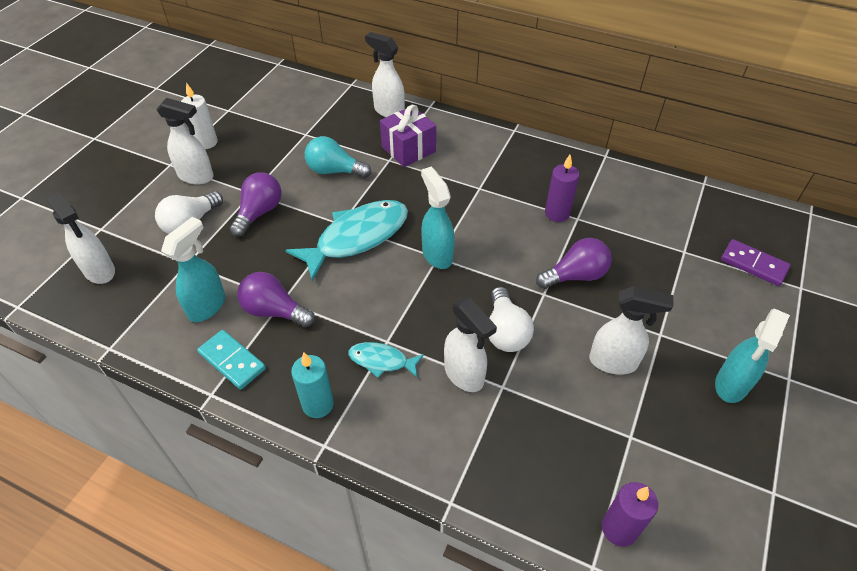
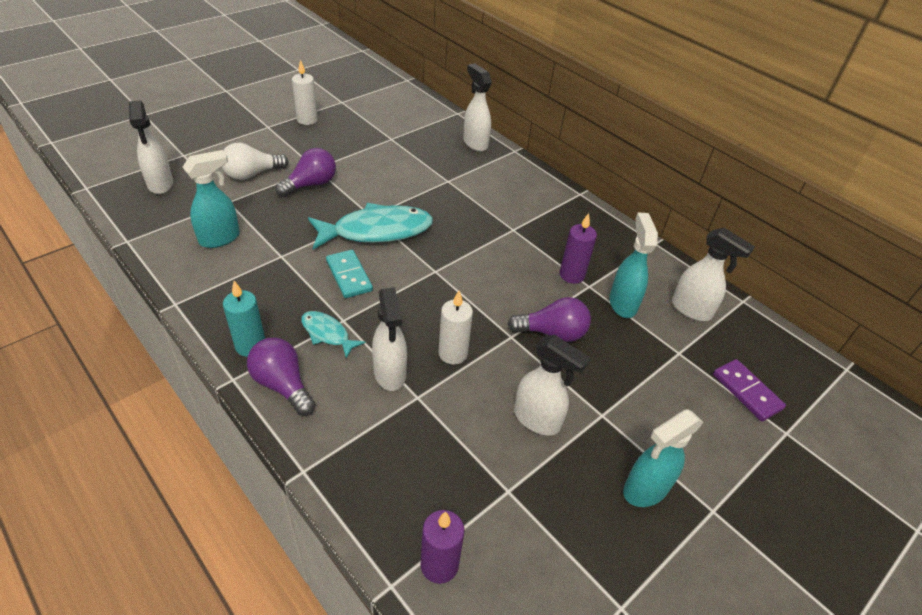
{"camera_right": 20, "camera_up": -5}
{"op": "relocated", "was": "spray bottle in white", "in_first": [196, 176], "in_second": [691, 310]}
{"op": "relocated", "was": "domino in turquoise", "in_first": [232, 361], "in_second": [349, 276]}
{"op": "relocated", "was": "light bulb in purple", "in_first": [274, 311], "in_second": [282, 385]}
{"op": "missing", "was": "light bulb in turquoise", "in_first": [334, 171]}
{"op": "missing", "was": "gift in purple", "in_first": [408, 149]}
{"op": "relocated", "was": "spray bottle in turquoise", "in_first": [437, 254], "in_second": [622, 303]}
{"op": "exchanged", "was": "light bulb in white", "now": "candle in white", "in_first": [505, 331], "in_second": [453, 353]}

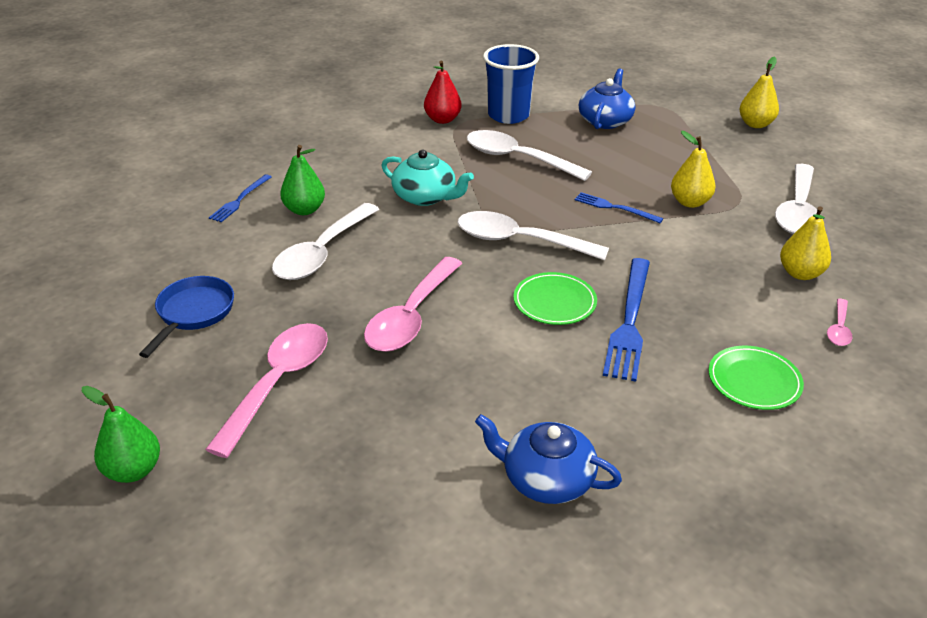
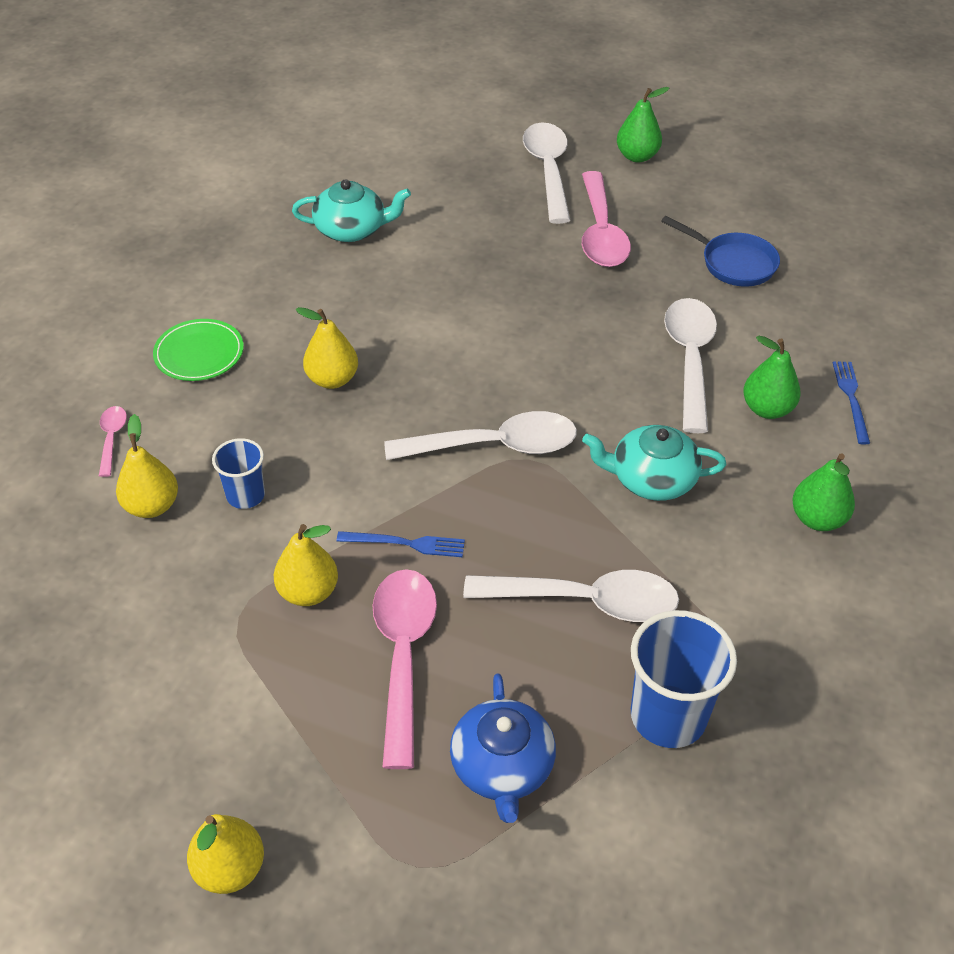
{"camera_right": 155, "camera_up": 10}
{"op": "spun", "was": "pan in blue", "in_first": [193, 313], "in_second": [733, 263], "clockwise": -45}
{"op": "relocated", "was": "spoon in pink", "in_first": [411, 316], "in_second": [403, 656]}
{"op": "missing", "was": "pear in red", "in_first": [442, 119]}
{"op": "colour", "was": "teapot in blue", "now": "teapot in turquoise", "in_first": [546, 479], "in_second": [351, 229]}
{"op": "missing", "was": "plate in green", "in_first": [554, 302]}
{"op": "exchanged", "was": "fork in blue", "now": "pear in yellow", "in_first": [629, 321], "in_second": [332, 379]}
{"op": "relocated", "was": "spoon in white", "in_first": [797, 210], "in_second": [548, 171]}
{"op": "appeared", "now": "cup in blue", "in_second": [245, 495]}
{"op": "appeared", "now": "pear in green", "in_second": [817, 519]}

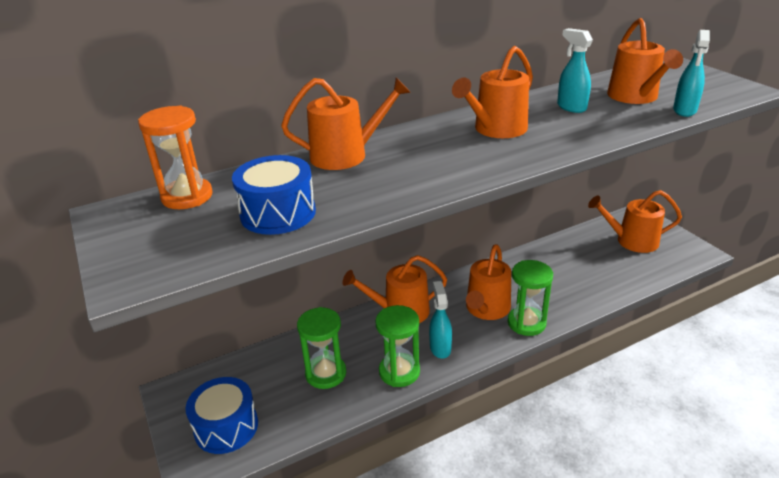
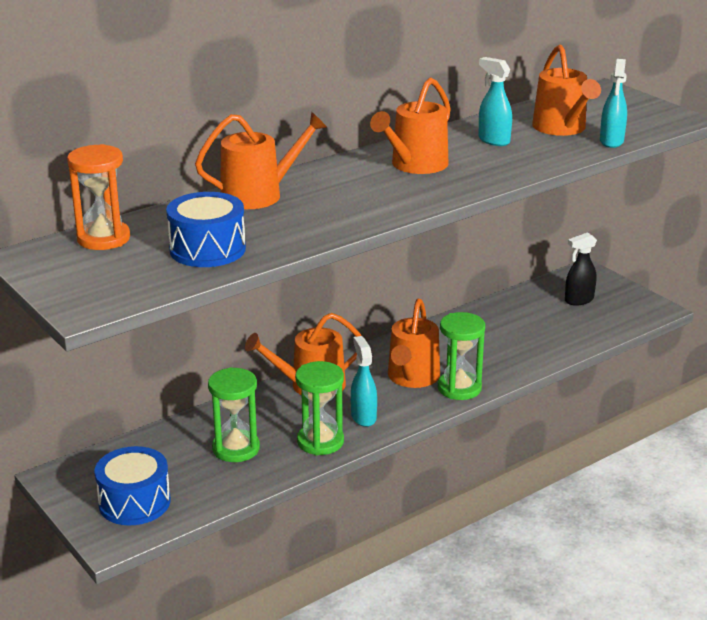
{"camera_right": -10, "camera_up": -5}
{"op": "exchanged", "was": "watering can in orange", "now": "spray bottle in black", "in_first": [632, 241], "in_second": [578, 300]}

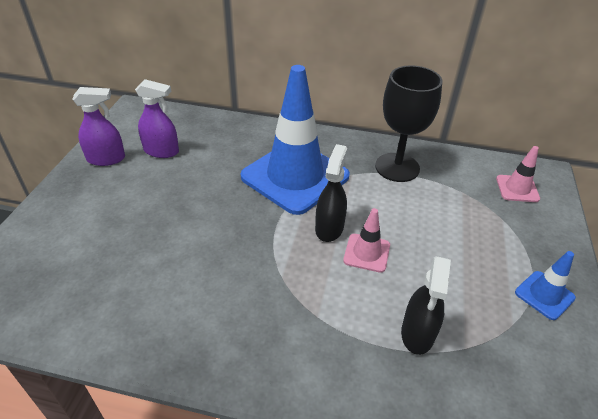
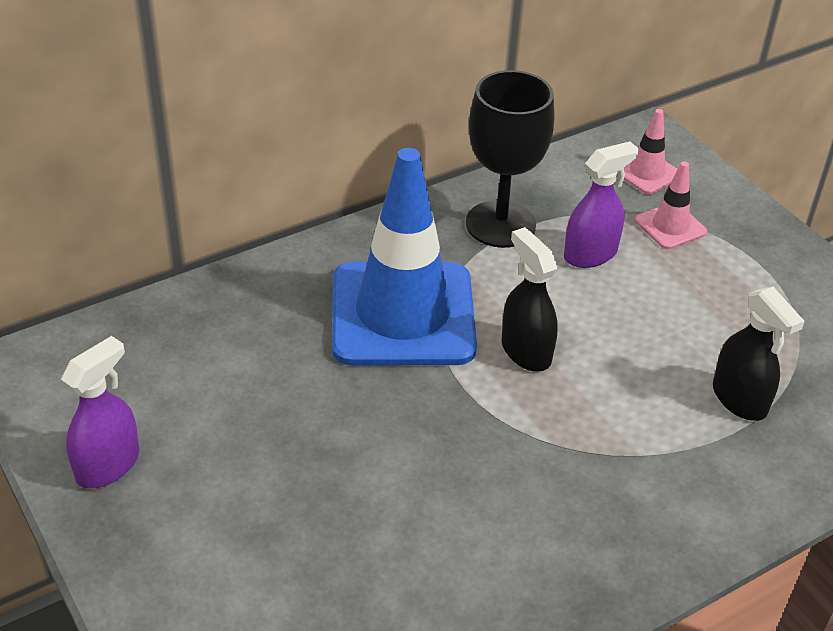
{"camera_right": -45, "camera_up": 0}
{"op": "relocated", "was": "spray bottle in purple", "in_first": [161, 151], "in_second": [590, 254]}
{"op": "relocated", "was": "traffic cone in pink", "in_first": [366, 253], "in_second": [670, 226]}
{"op": "missing", "was": "traffic cone in blue", "in_first": [544, 295]}

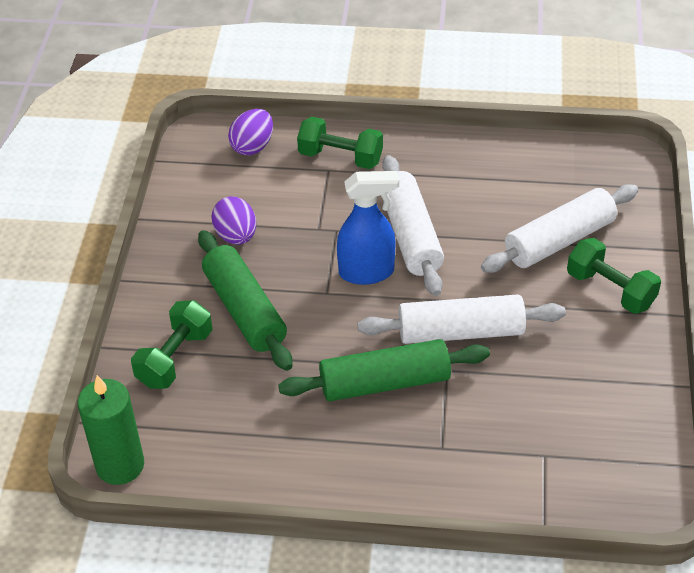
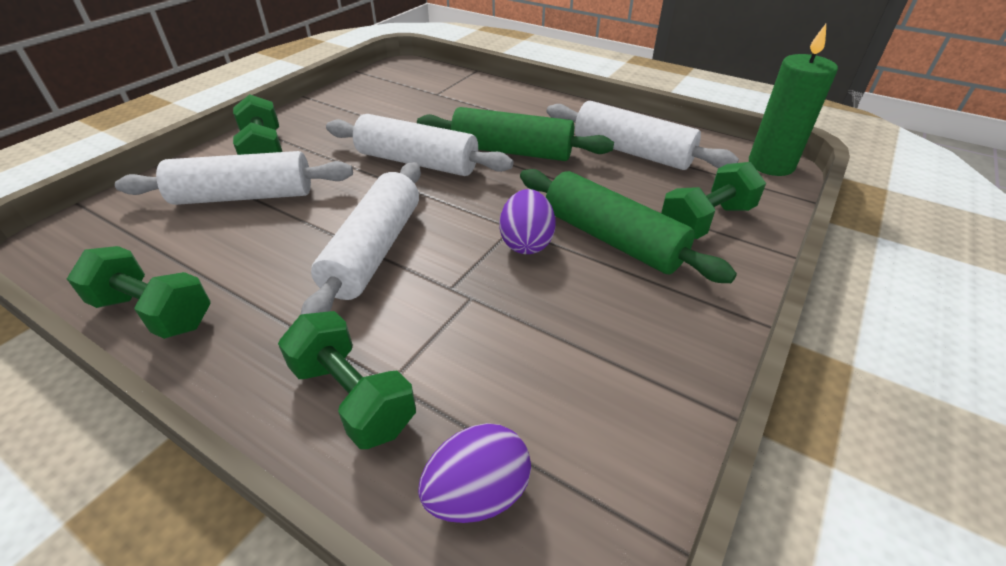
{"camera_right": -155, "camera_up": -5}
{"op": "spun", "was": "rolling pin in green", "in_first": [245, 310], "in_second": [612, 239], "clockwise": -45}
{"op": "relocated", "was": "egg in purple", "in_first": [236, 236], "in_second": [526, 243]}
{"op": "missing", "was": "spray bottle in blue", "in_first": [367, 272]}
{"op": "appeared", "now": "dumbbell in green", "in_second": [154, 312]}
{"op": "appeared", "now": "rolling pin in white", "in_second": [632, 152]}

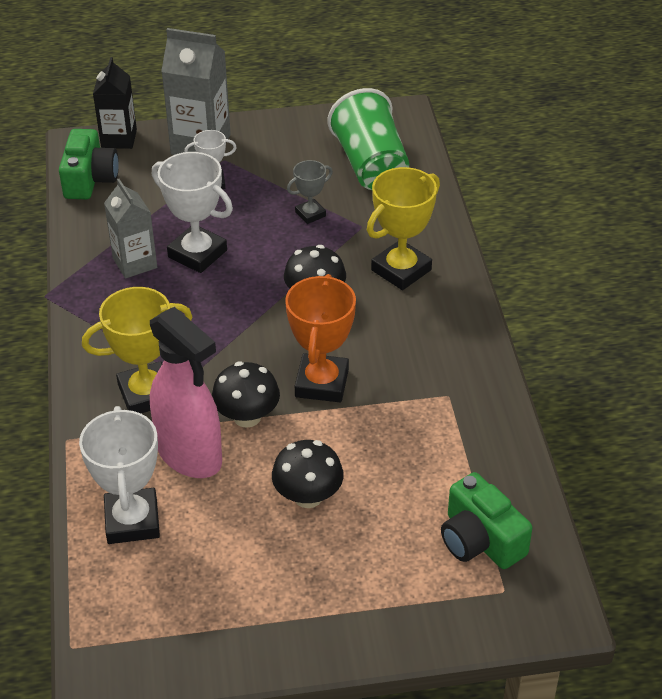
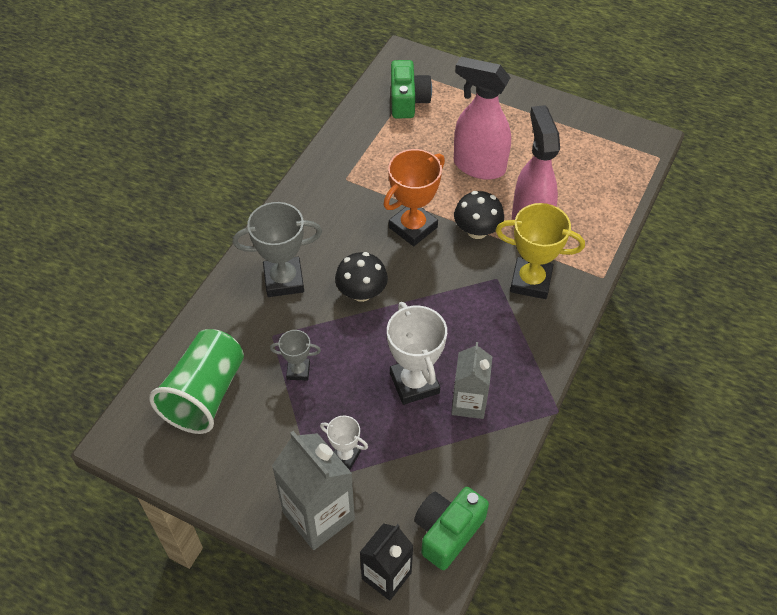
{"camera_right": -145, "camera_up": 10}
{"op": "missing", "was": "trophy in white", "in_first": [132, 521]}
{"op": "exchanged", "was": "mushroom in black", "now": "spray bottle in pink", "in_first": [308, 496], "in_second": [478, 166]}
{"op": "colour", "was": "trophy in yellow", "now": "trophy in grey", "in_first": [401, 270], "in_second": [284, 280]}

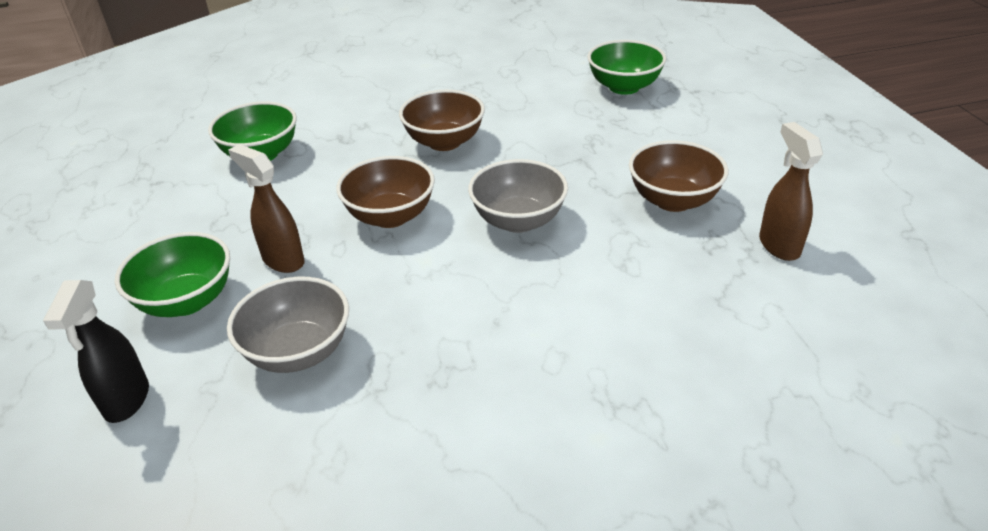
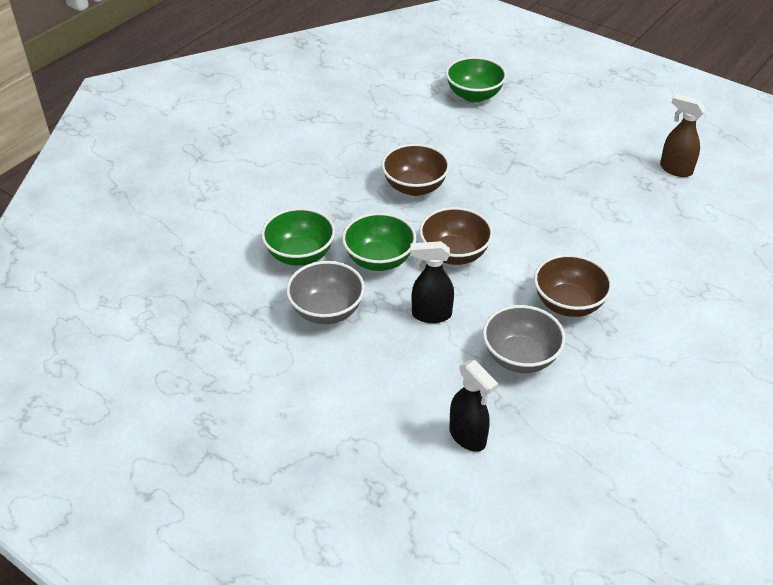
{"camera_right": -40, "camera_up": 5}
{"op": "relocated", "was": "bowl in green", "in_first": [187, 301], "in_second": [379, 260]}
{"op": "colour", "was": "spray bottle in brown", "now": "spray bottle in black", "in_first": [283, 260], "in_second": [431, 315]}
{"op": "relocated", "was": "bowl in grey", "in_first": [518, 220], "in_second": [327, 311]}
{"op": "relocated", "was": "bowl in brown", "in_first": [673, 200], "in_second": [568, 304]}

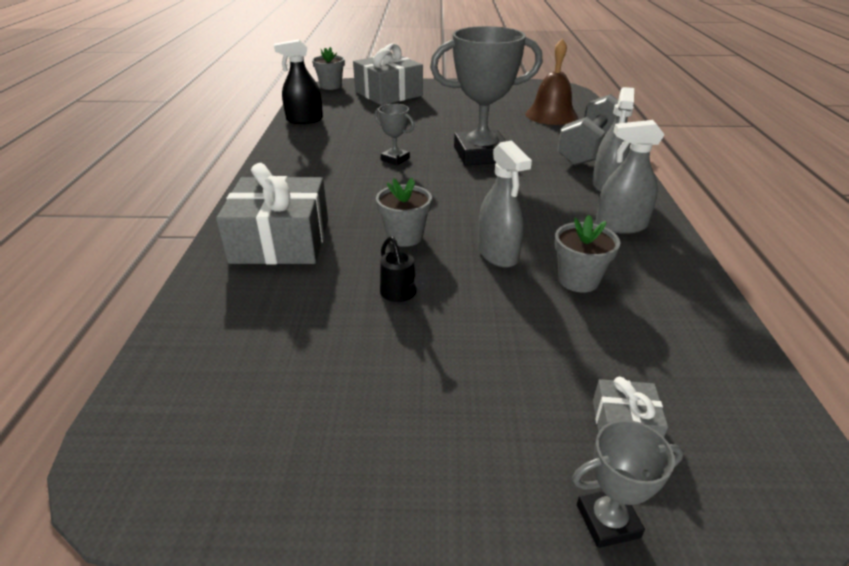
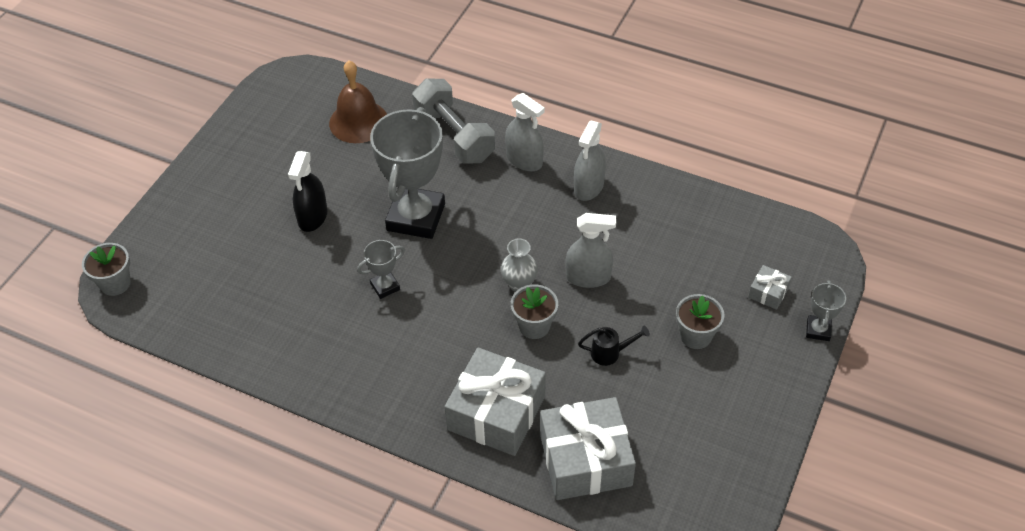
{"camera_right": -65, "camera_up": 15}
{"op": "relocated", "was": "spray bottle in black", "in_first": [304, 120], "in_second": [313, 217]}
{"op": "relocated", "was": "gift in grey", "in_first": [388, 94], "in_second": [585, 460]}
{"op": "relocated", "was": "flower pot in grey", "in_first": [578, 280], "in_second": [696, 336]}
{"op": "appeared", "now": "vase in grey", "in_second": [519, 284]}

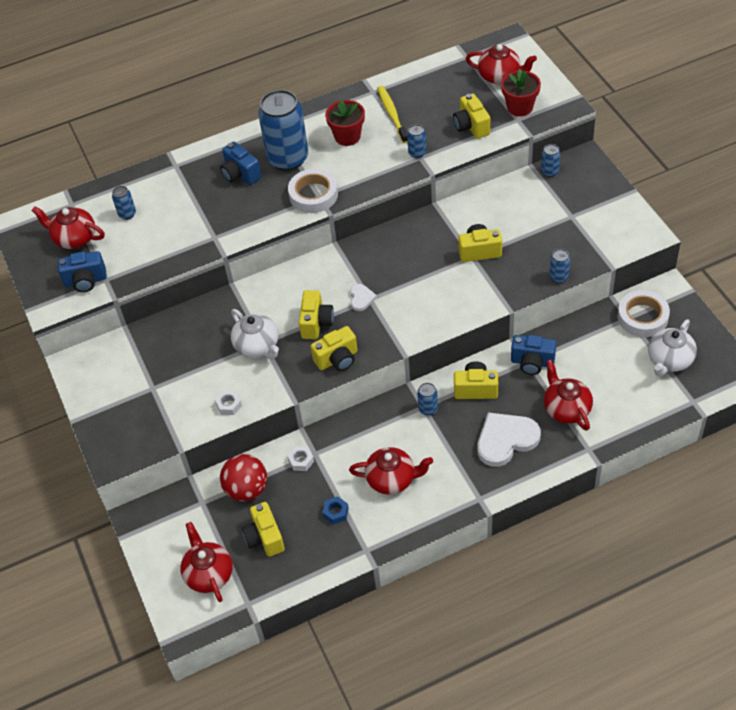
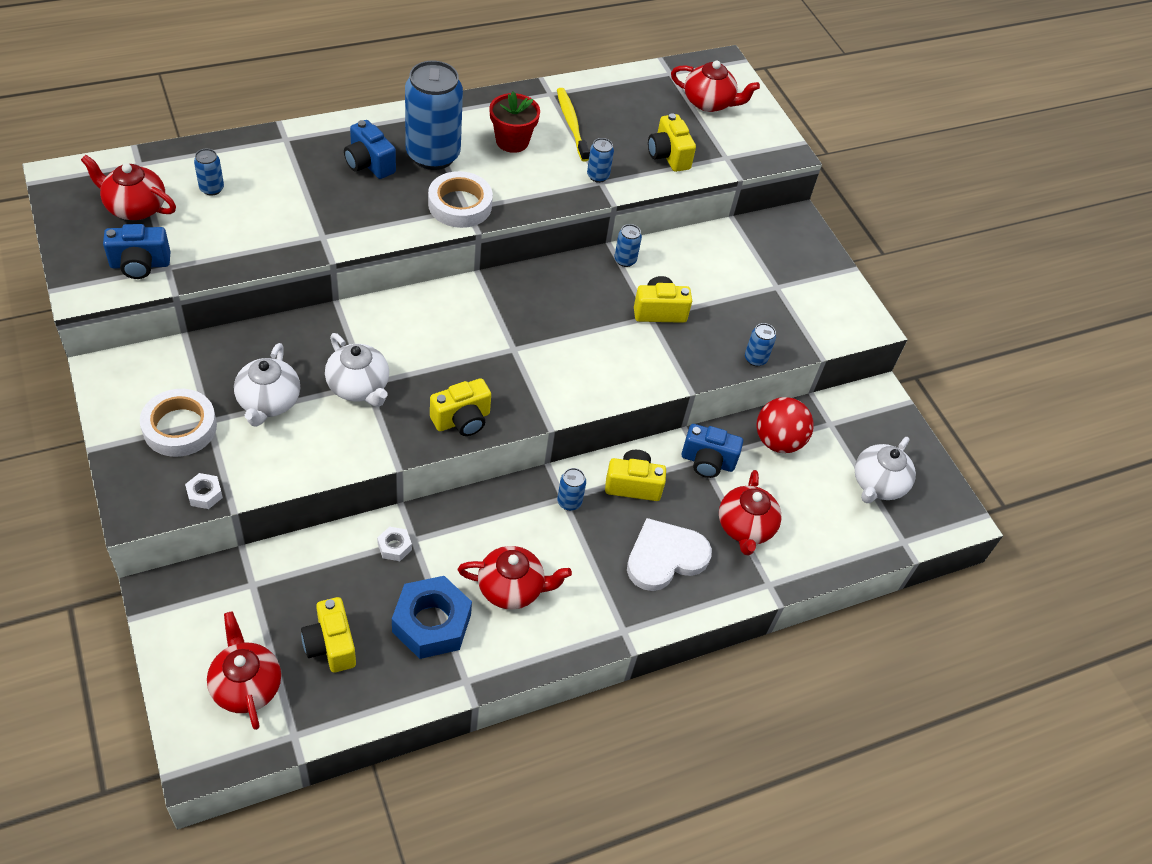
{"camera_right": -10, "camera_up": 0}
{"op": "relocated", "was": "nut in white", "in_first": [229, 405], "in_second": [205, 494]}
{"op": "relocated", "was": "ball in red", "in_first": [247, 489], "in_second": [778, 441]}
{"op": "missing", "was": "camera in yellow", "in_first": [316, 323]}
{"op": "size", "was": "nut in blue", "in_first": [336, 512], "in_second": [431, 623], "ratio": 2.23}
{"op": "missing", "was": "heart in white", "in_first": [361, 298]}
{"op": "missing", "was": "flower pot in red", "in_first": [520, 107]}
{"op": "relocated", "was": "can in blue", "in_first": [549, 172], "in_second": [625, 260]}
{"op": "spun", "was": "teapot in red", "in_first": [566, 409], "in_second": [745, 527], "clockwise": -150}
{"op": "relocated", "was": "tape in white", "in_first": [642, 317], "in_second": [180, 427]}
{"op": "appeared", "now": "teapot in white", "in_second": [269, 402]}

